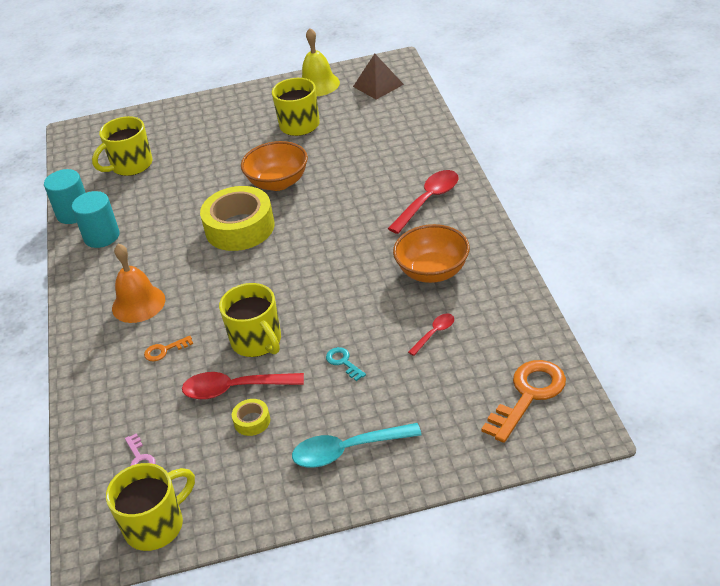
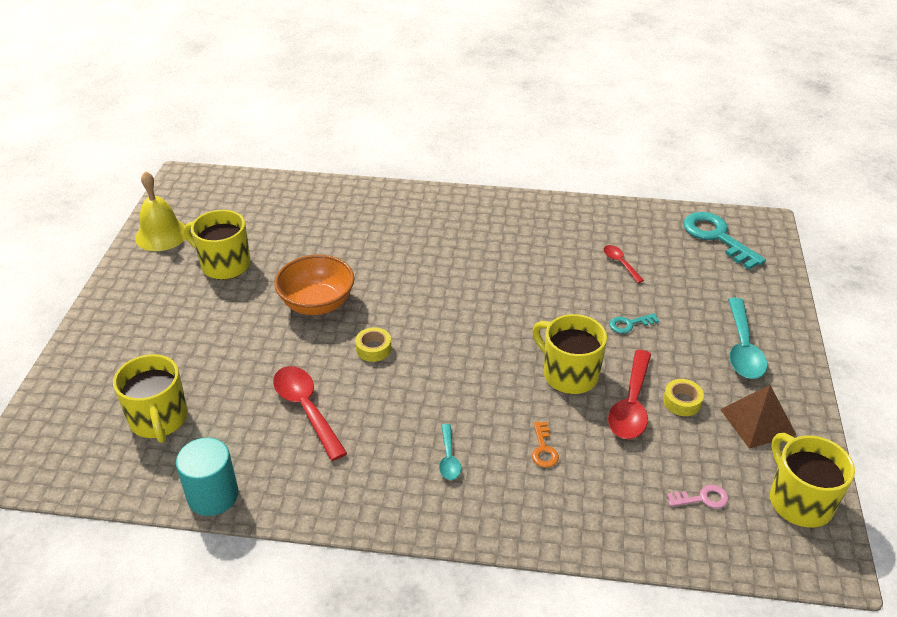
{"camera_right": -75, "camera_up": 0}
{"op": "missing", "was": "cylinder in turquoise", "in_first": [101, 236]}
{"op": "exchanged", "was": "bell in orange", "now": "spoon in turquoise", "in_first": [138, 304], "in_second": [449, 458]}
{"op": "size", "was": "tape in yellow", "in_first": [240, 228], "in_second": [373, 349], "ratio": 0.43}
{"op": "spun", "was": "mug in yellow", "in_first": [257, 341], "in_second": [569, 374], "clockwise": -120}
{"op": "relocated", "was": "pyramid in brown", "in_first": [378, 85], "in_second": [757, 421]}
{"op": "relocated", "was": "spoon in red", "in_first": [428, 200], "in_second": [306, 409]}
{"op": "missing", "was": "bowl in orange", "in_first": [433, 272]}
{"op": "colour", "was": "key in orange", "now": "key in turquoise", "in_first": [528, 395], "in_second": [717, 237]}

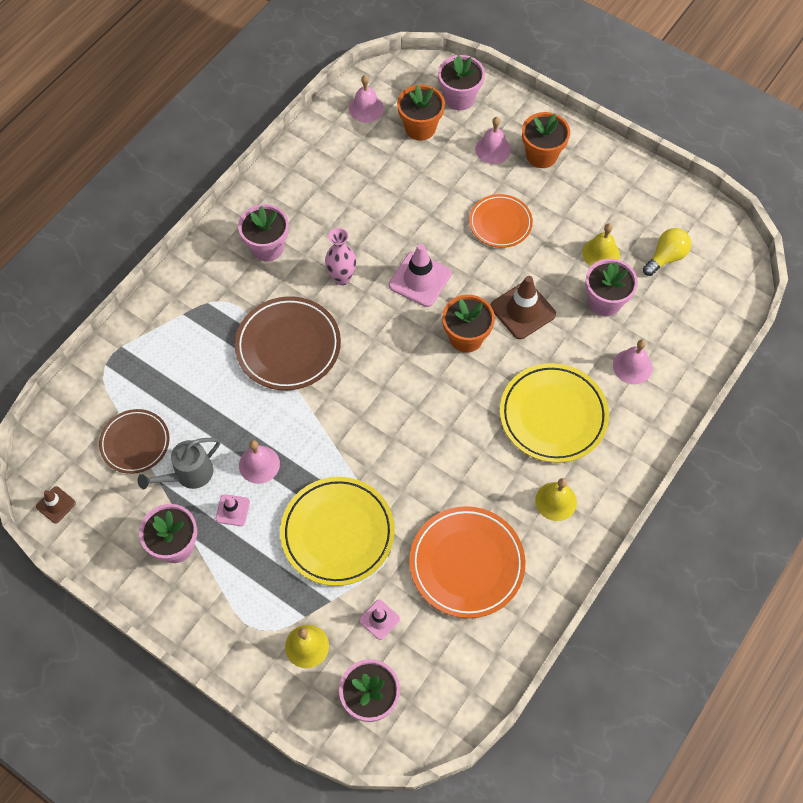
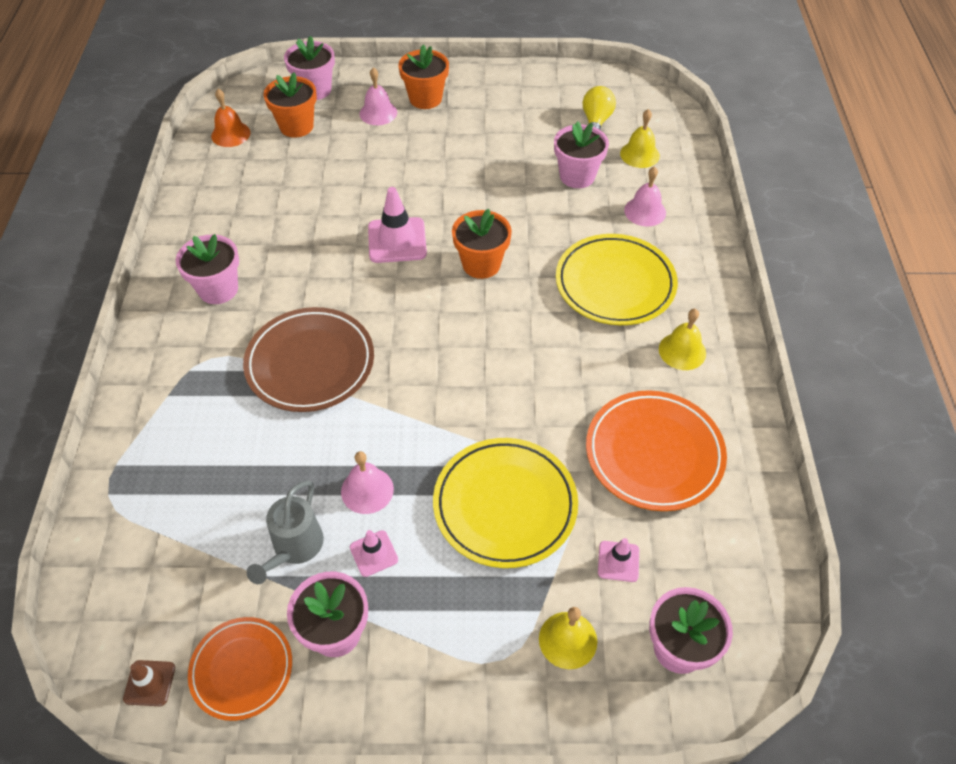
{"camera_right": -35, "camera_up": -10}
{"op": "missing", "was": "plate in brown", "in_first": [135, 443]}
{"op": "missing", "was": "vase in pink", "in_first": [342, 278]}
{"op": "colour", "was": "bell in pink", "now": "bell in orange", "in_first": [366, 108], "in_second": [230, 134]}
{"op": "relocated", "was": "plate in orange", "in_first": [500, 223], "in_second": [242, 669]}
{"op": "missing", "was": "traffic cone in brown", "in_first": [522, 310]}
{"op": "relocated", "was": "bell in yellow", "in_first": [601, 253], "in_second": [639, 154]}

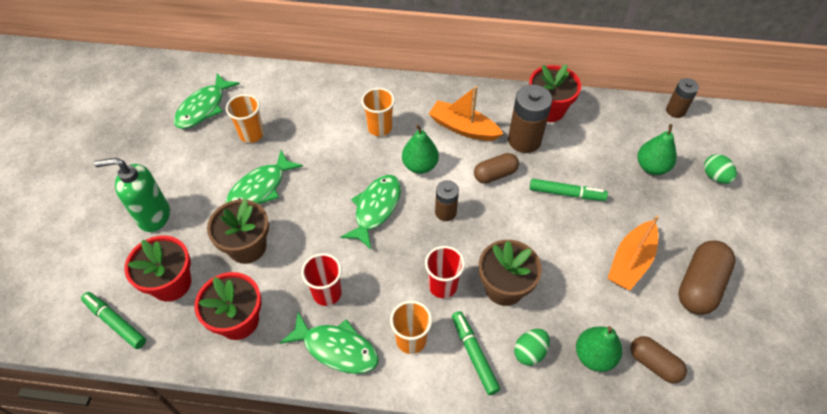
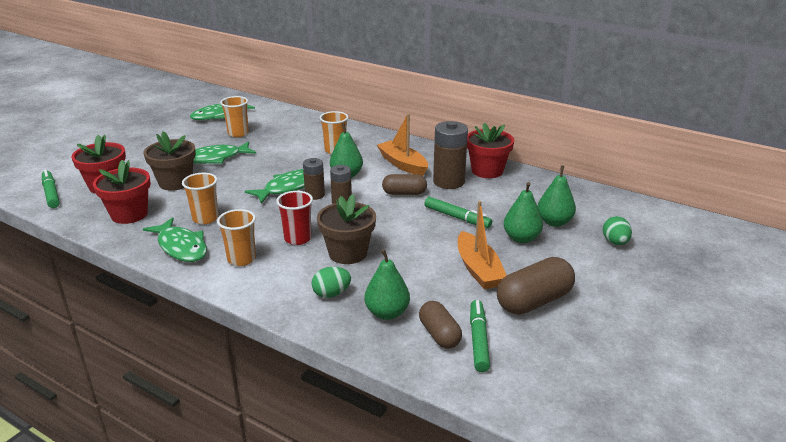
{"camera_right": 25, "camera_up": -25}
{"op": "missing", "was": "soap dispenser in green", "in_first": [153, 216]}
{"op": "colour", "was": "cup in red", "now": "cup in orange", "in_first": [327, 293], "in_second": [205, 218]}
{"op": "relocated", "was": "marker in green", "in_first": [474, 354], "in_second": [478, 340]}
{"op": "spun", "was": "boat in orange", "in_first": [630, 262], "in_second": [478, 269], "clockwise": -75}
{"op": "relocated", "was": "battery in brown", "in_first": [675, 111], "in_second": [315, 195]}
{"op": "appeared", "now": "pear in green", "in_second": [521, 238]}

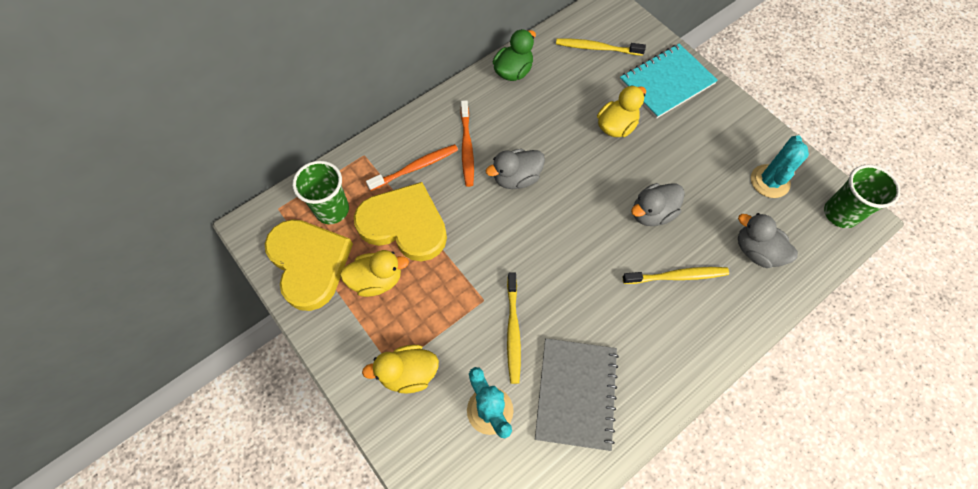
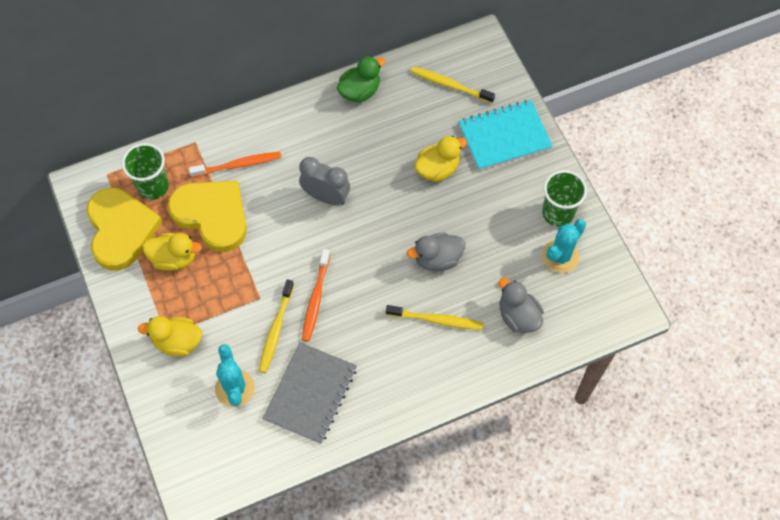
{"camera_right": 15, "camera_up": 0}
{"op": "relocated", "was": "toothbrush in orange", "in_first": [467, 147], "in_second": [315, 299]}
{"op": "exchanged", "was": "duck in grey", "now": "clock in grey", "in_first": [516, 178], "in_second": [326, 197]}
{"op": "relocated", "was": "cup in green", "in_first": [840, 213], "in_second": [558, 213]}

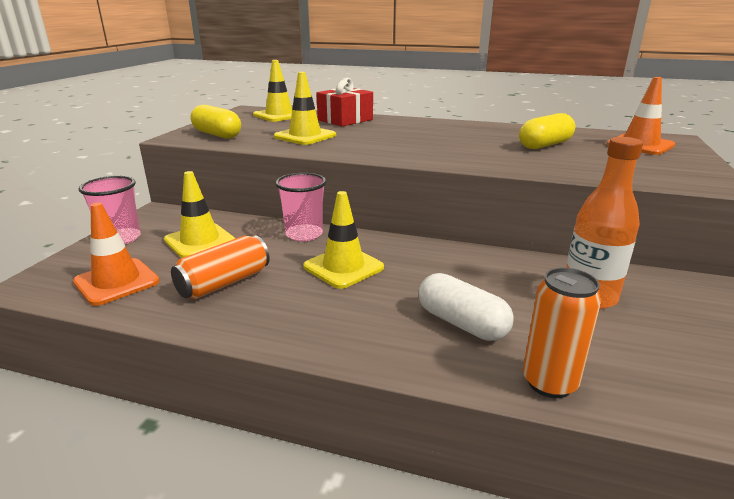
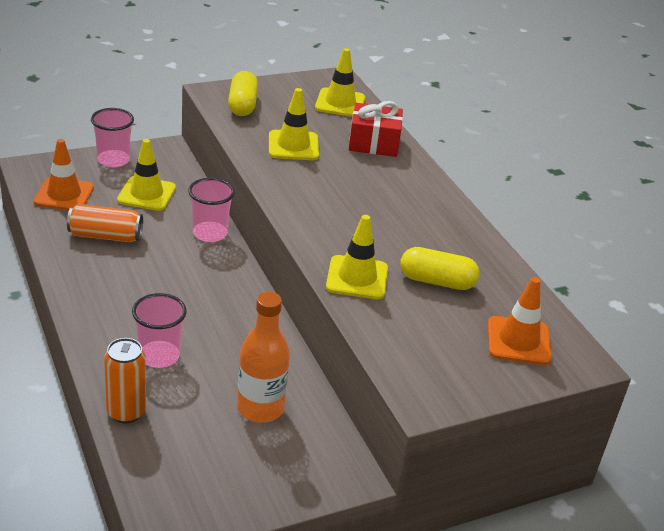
{"camera_right": 45, "camera_up": 10}
{"op": "relocated", "was": "traffic cone in yellow", "in_first": [343, 267], "in_second": [357, 278]}
{"op": "exchanged", "was": "capsule in white", "now": "cup in pink", "in_first": [461, 323], "in_second": [159, 356]}

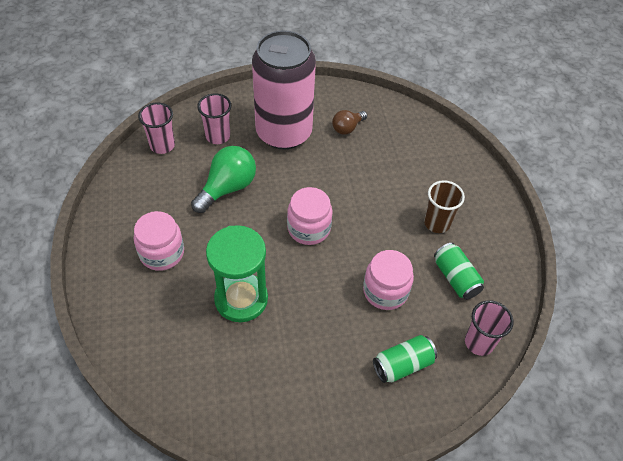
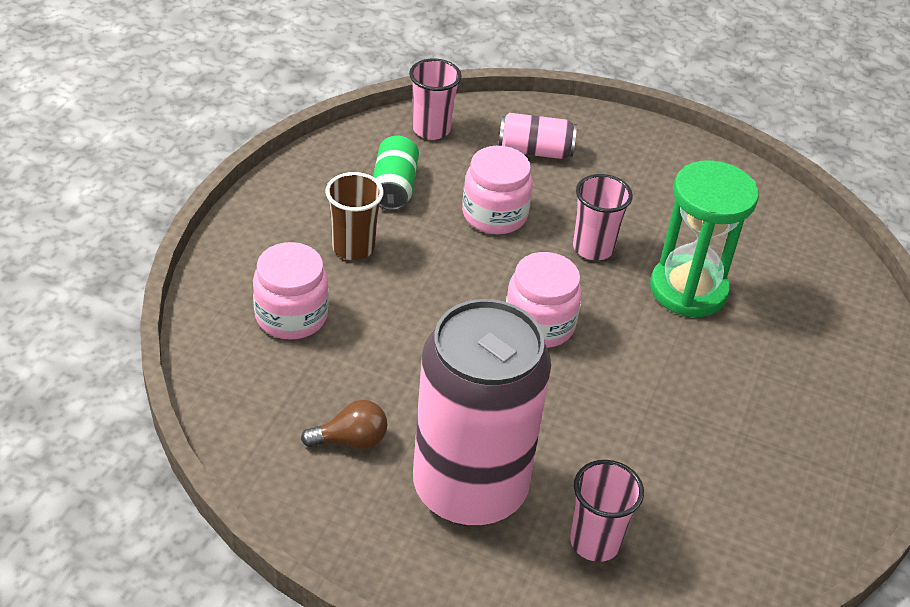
{"camera_right": -150, "camera_up": -10}
{"op": "relocated", "was": "jar in pink", "in_first": [162, 253], "in_second": [291, 316]}
{"op": "relocated", "was": "cup in pink", "in_first": [162, 145], "in_second": [593, 248]}
{"op": "missing", "was": "light bulb in green", "in_first": [227, 188]}
{"op": "colour", "was": "can in green", "now": "can in pink", "in_first": [403, 365], "in_second": [535, 151]}

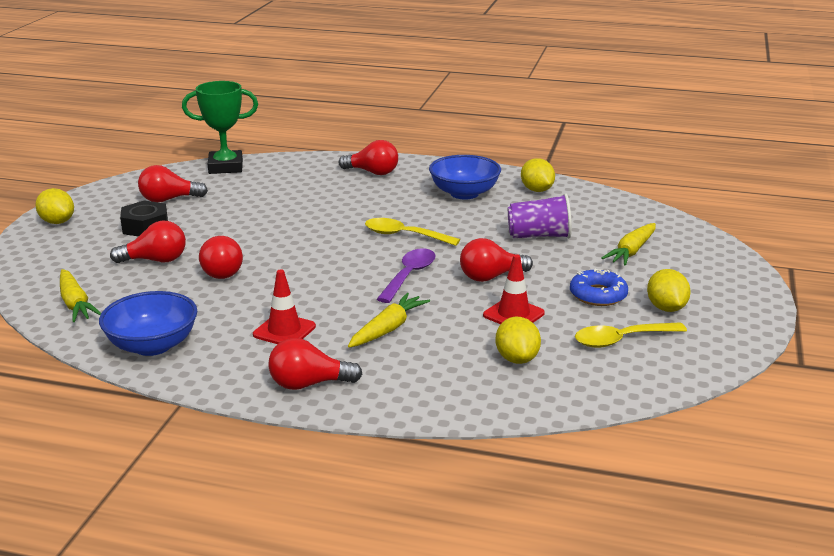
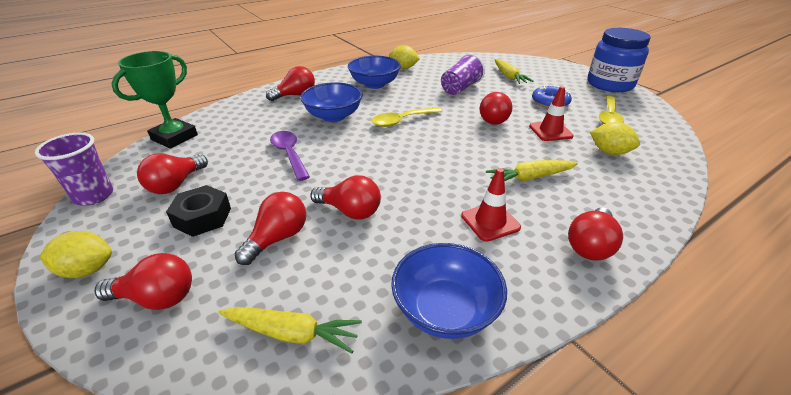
{"camera_right": -50, "camera_up": 10}
{"op": "spun", "was": "carrot in yellow", "in_first": [388, 329], "in_second": [530, 178], "clockwise": -90}
{"op": "relocated", "was": "spoon in purple", "in_first": [409, 275], "in_second": [289, 154]}
{"op": "missing", "was": "lemon in yellow", "in_first": [666, 308]}
{"op": "appeared", "now": "cup in purple", "in_second": [94, 196]}
{"op": "appeared", "now": "light bulb in red", "in_second": [157, 298]}
{"op": "appeared", "now": "bowl in blue", "in_second": [333, 116]}
{"op": "appeared", "now": "jar in blue", "in_second": [610, 84]}

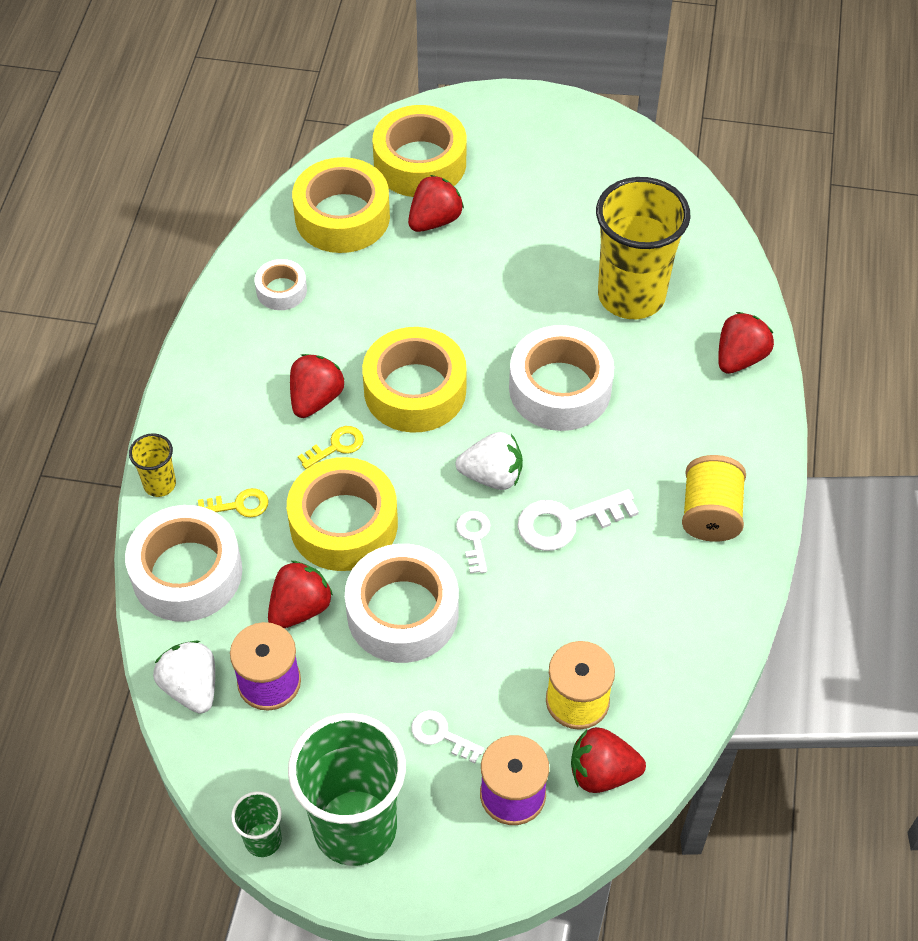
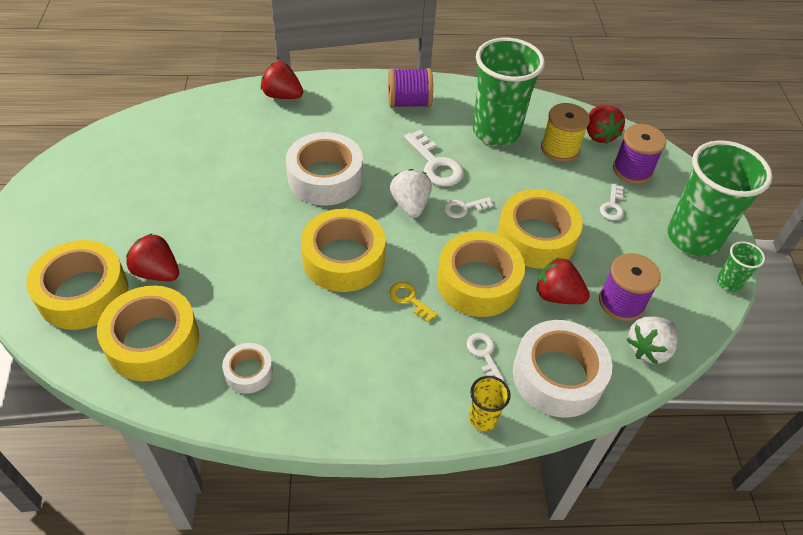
{"camera_right": -105, "camera_up": -5}
{"op": "colour", "was": "key in yellow", "now": "key in white", "in_first": [239, 505], "in_second": [484, 354]}
{"op": "missing", "was": "strawberry in red", "in_first": [316, 399]}
{"op": "colour", "was": "tape in white", "now": "tape in yellow", "in_first": [402, 612], "in_second": [536, 237]}
{"op": "missing", "was": "cup in yellow", "in_first": [631, 296]}
{"op": "colour", "was": "spool in yellow", "now": "spool in purple", "in_first": [710, 514], "in_second": [409, 103]}
{"op": "appeared", "now": "cup in green", "in_second": [496, 132]}

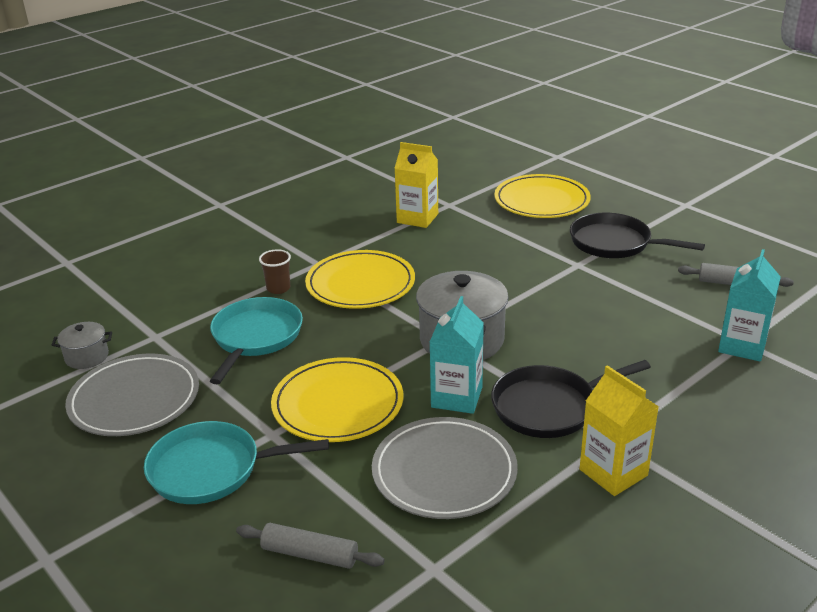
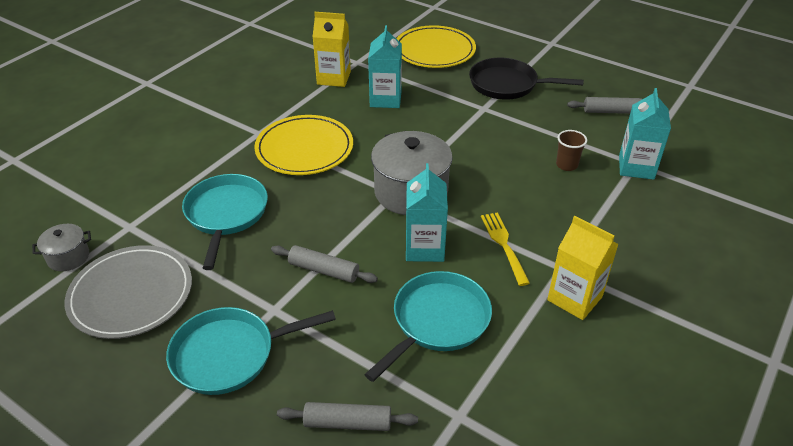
{"camera_right": -15, "camera_up": 10}
{"op": "relocated", "was": "cup in brown", "in_first": [278, 288], "in_second": [566, 165]}
{"op": "exchanged", "was": "plate in yellow", "now": "rolling pin in grey", "in_first": [338, 404], "in_second": [323, 270]}
{"op": "exchanged", "was": "plate in grey", "now": "pan in turquoise", "in_first": [444, 472], "in_second": [437, 321]}
{"op": "exchanged", "was": "pan in black", "now": "fork in yellow", "in_first": [549, 407], "in_second": [504, 245]}
{"op": "appeared", "now": "carton in turquoise", "in_second": [385, 99]}

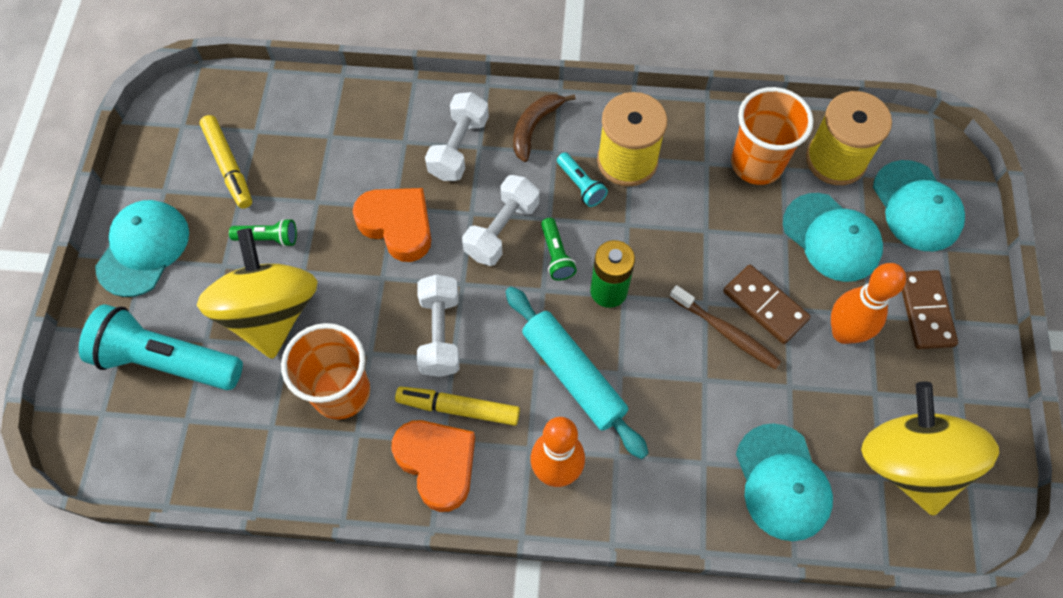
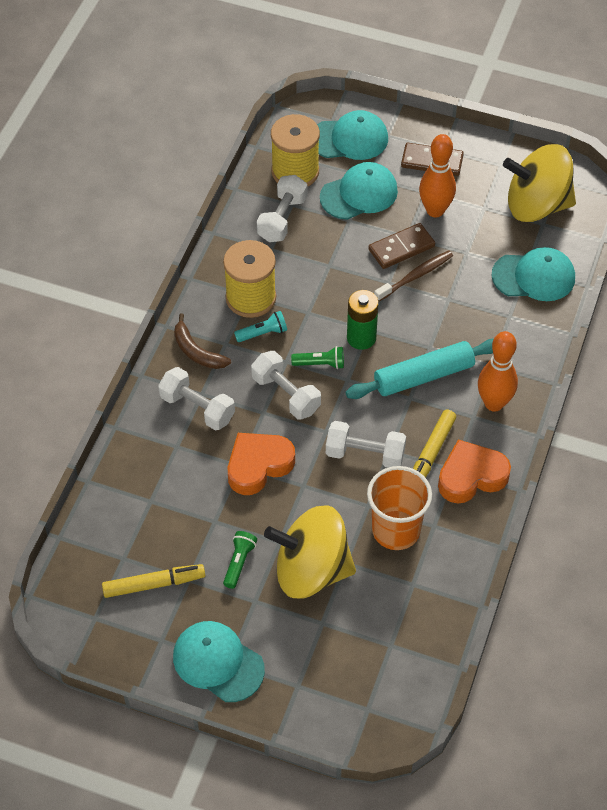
{"camera_right": -75, "camera_up": -10}
{"op": "missing", "was": "flashlight in turquoise", "in_first": [167, 361]}
{"op": "exchanged", "was": "cup in orange", "now": "dumbbell in white", "in_first": [756, 163], "in_second": [282, 219]}

